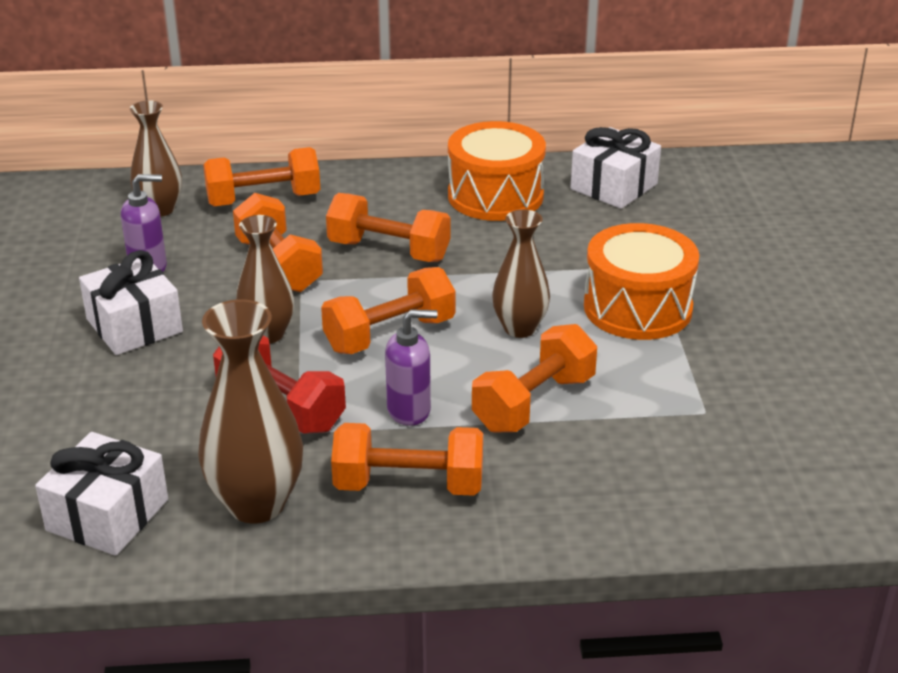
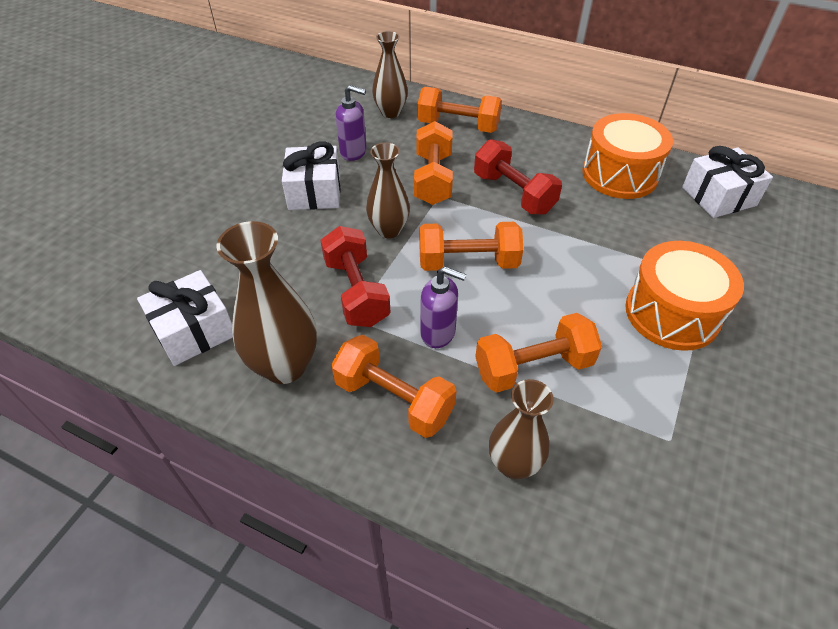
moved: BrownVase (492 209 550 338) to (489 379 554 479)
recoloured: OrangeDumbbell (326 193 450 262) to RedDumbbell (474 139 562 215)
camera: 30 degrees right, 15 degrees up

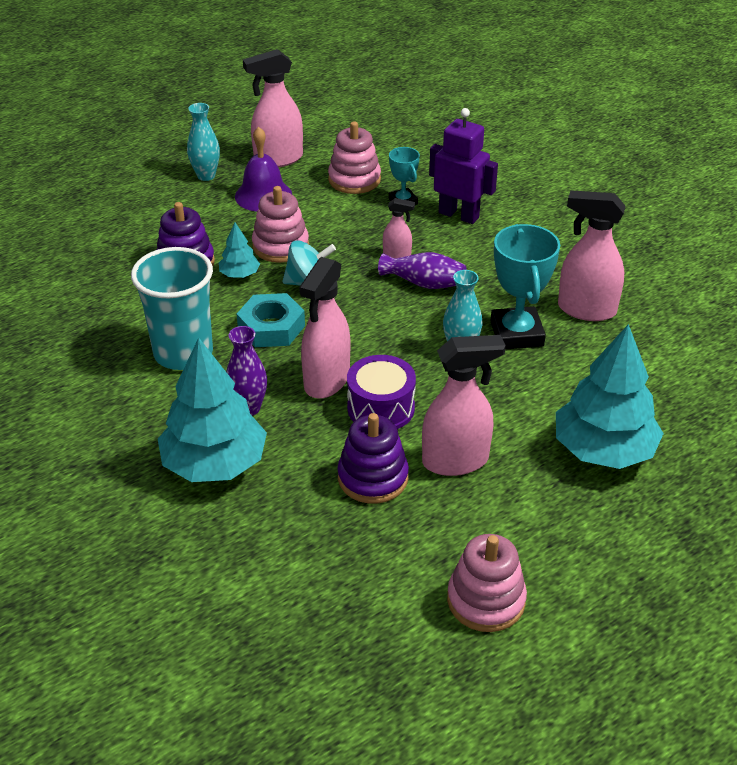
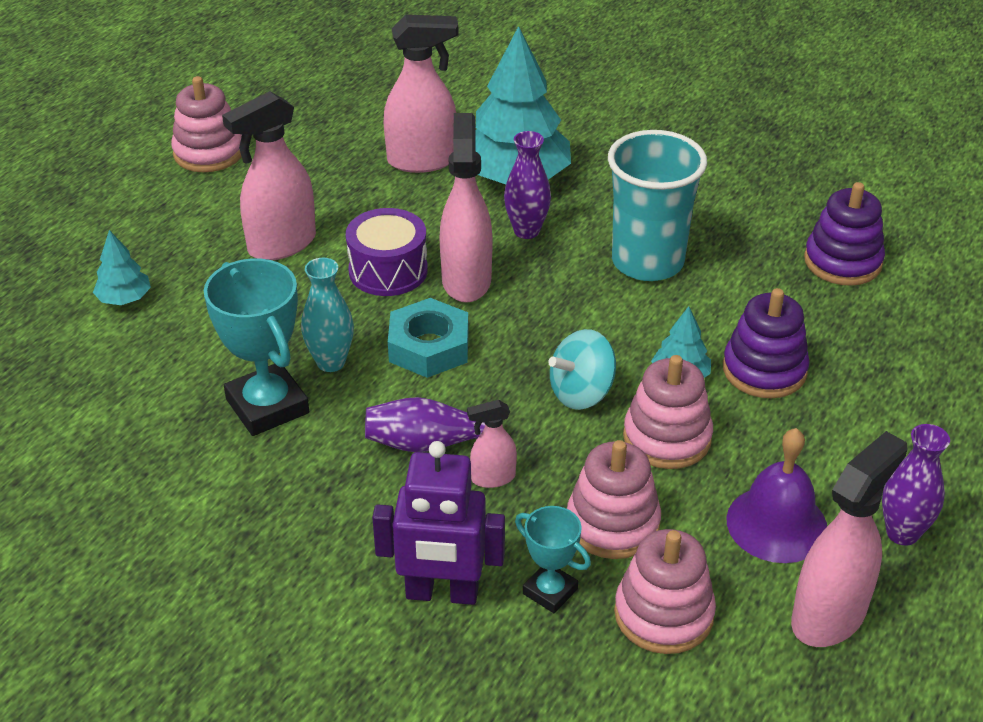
added: PinkStackingToy (567 440 661 559)
moved: TurquoiseNut (237 293 305 347) to (388 298 469 378); PurpleStackingToy (337 413 409 504) to (804 182 885 286); PinkSprayBottle (558 190 626 321) to (384 14 459 173)
recoloured: TurquoiseVase (187 103 220 181) to PurpleVase (882 424 950 546)
resized: TurquoiseTree (556 324 664 469) = (93 230 151 305) x0.46
camera: 155 degrees right, 0 degrees up

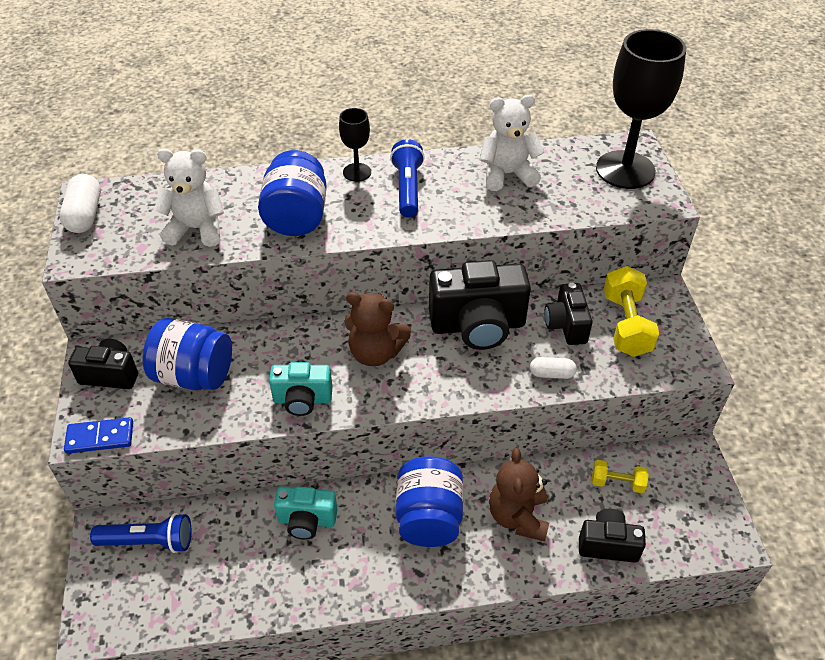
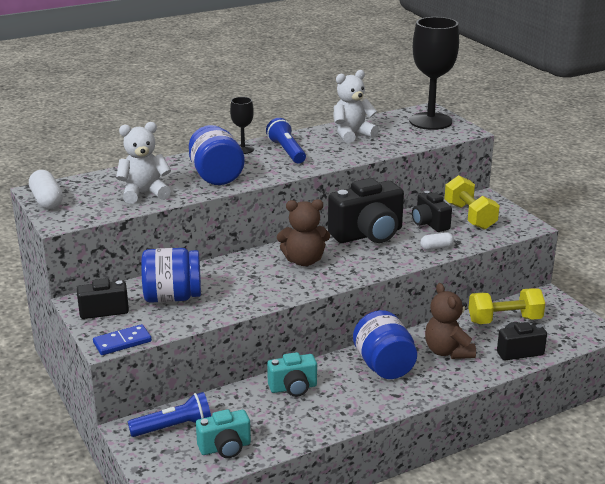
moved: TurquoiseCamera (269 362 332 416) to (196 409 251 458)
resized: YellowDumbbell (592 460 649 493) = (468 288 545 324) x1.75
camera: 20 degrees left, 20 degrees down

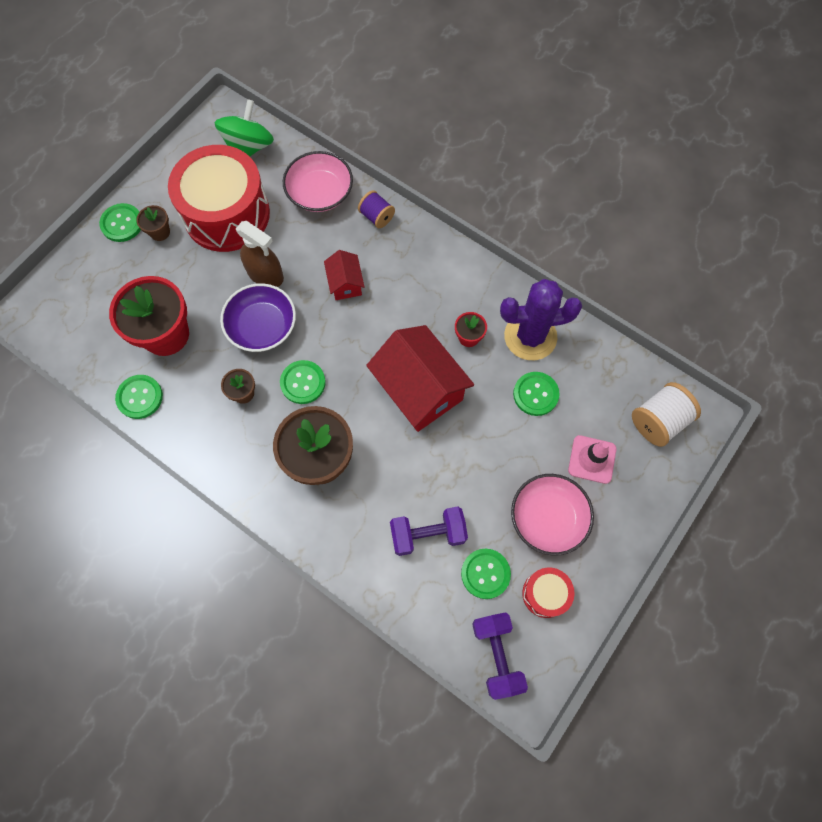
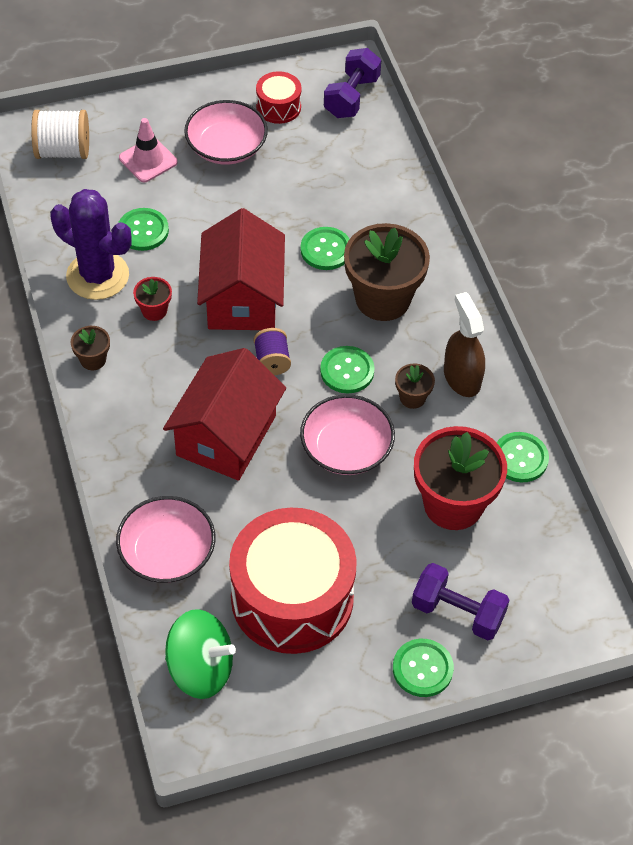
moved: BrownFlowerPot (136 205 170 241) to (71 326 110 370); BrownSprayBottle (236 221 284 287) to (444 292 485 397); PurpleSpool (358 190 395 228) to (254 328 291 375); PurpleDumbbell (390 506 468 556) to (412 563 509 640); GreenButton (461 549 511 599) to (300 227 349 270)
recoloured: PurpleBowl (220 283 296 352) to PinkBowl (300 394 395 475)
turned: GreenSpinningTop (215 99 274 157) = (165 609 236 699) 135 degrees counterclockwise
resized: RedHouse (324 250 365 300) = (163 348 286 481) x2.01
camera: 145 degrees left, 15 degrees down

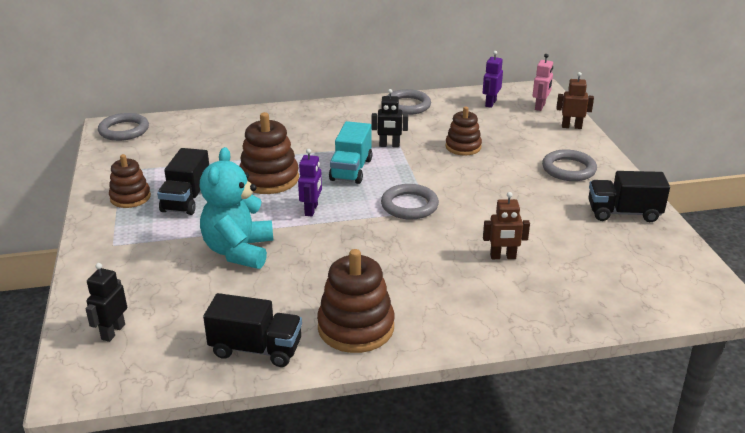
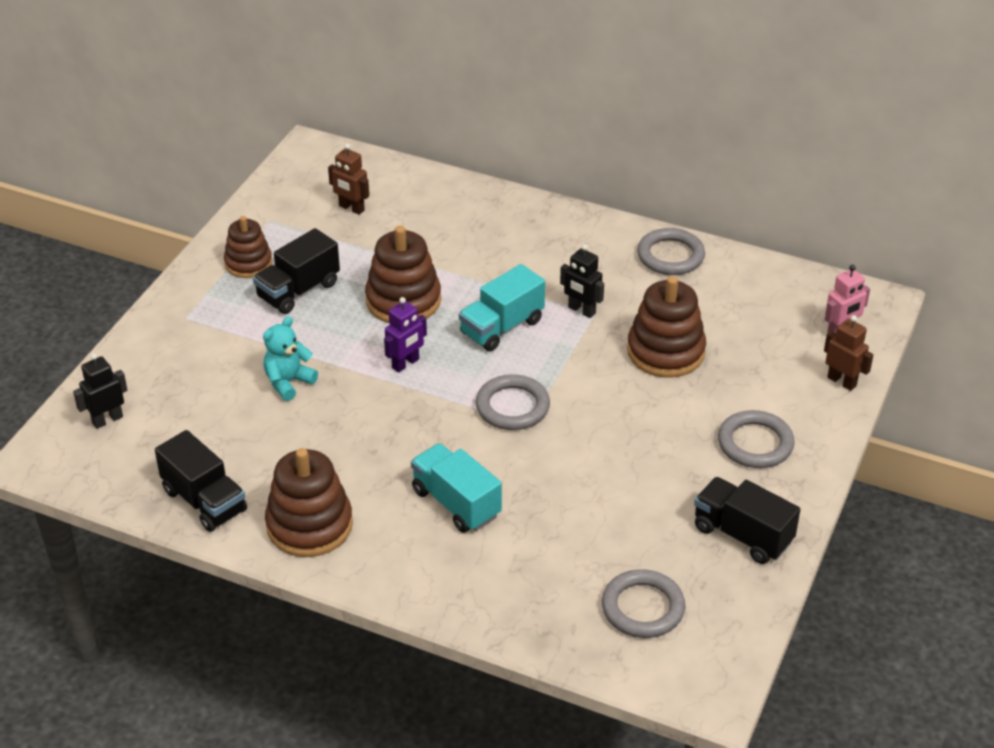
removed: PurpleRobot (483 51 503 108)
added: TurquoiseTruck (411 443 502 533)
moved: GreyRing (98 113 149 141) to (602 569 685 638); BrownRobot (483 192 530 259) to (328 144 369 215)
resized: TurquoiseTeddyBear (200 147 273 269) = (263 316 318 401) x0.59; BrownStackingToy (445 107 482 156) = (627 276 706 378) x1.55
camera: 35 degrees right, 10 degrees up

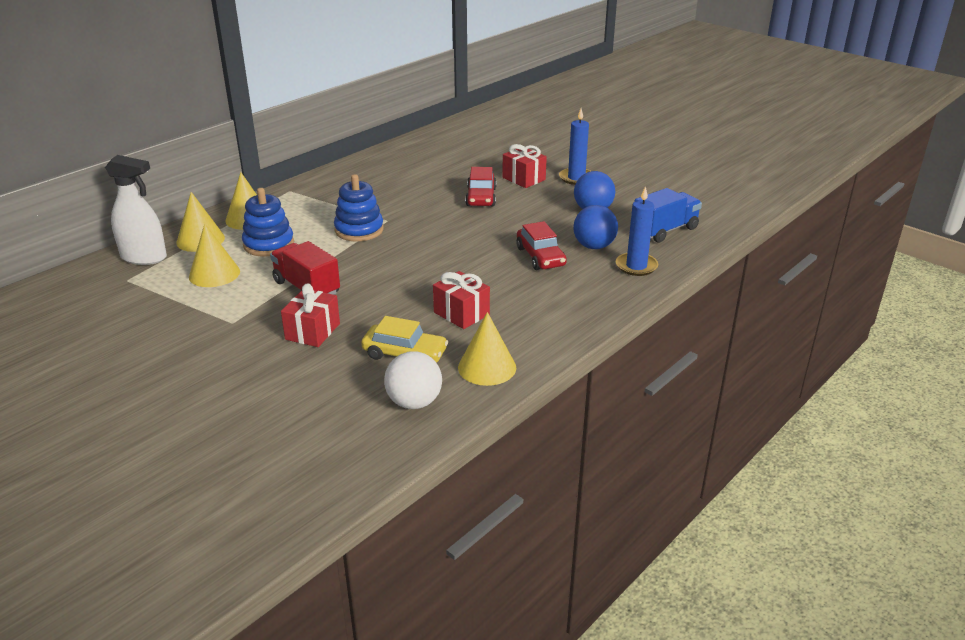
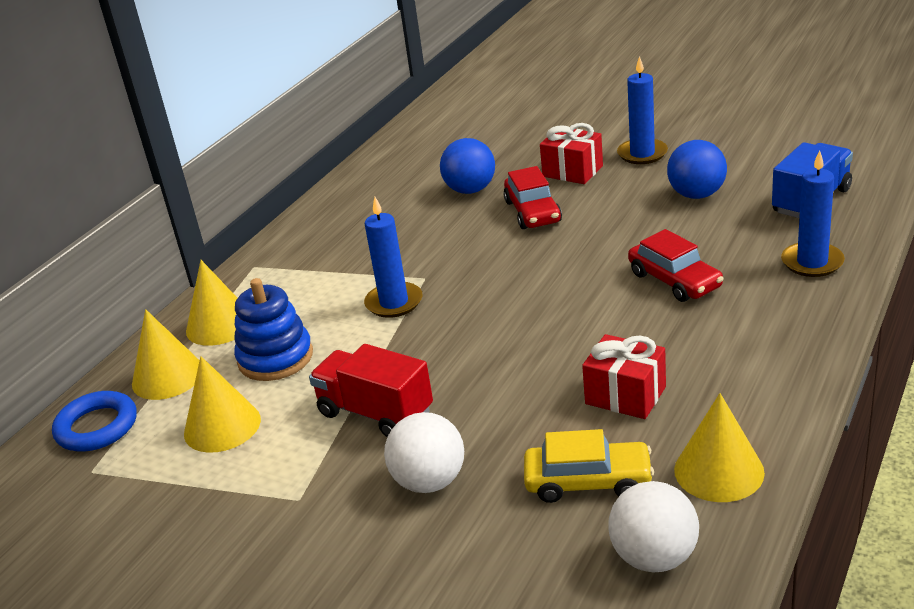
moved: BlueBall (573 205 618 249) to (440 138 495 194)
replaced: WhiteSprayBottle (105 155 167 265) to BlueRing (52 391 137 451); RedGift (281 283 340 347) to WhiteBall (384 412 464 493); BlueStackingToy (334 174 384 242) to BlueCandle (364 197 423 318)
camera: 10 degrees left, 0 degrees up

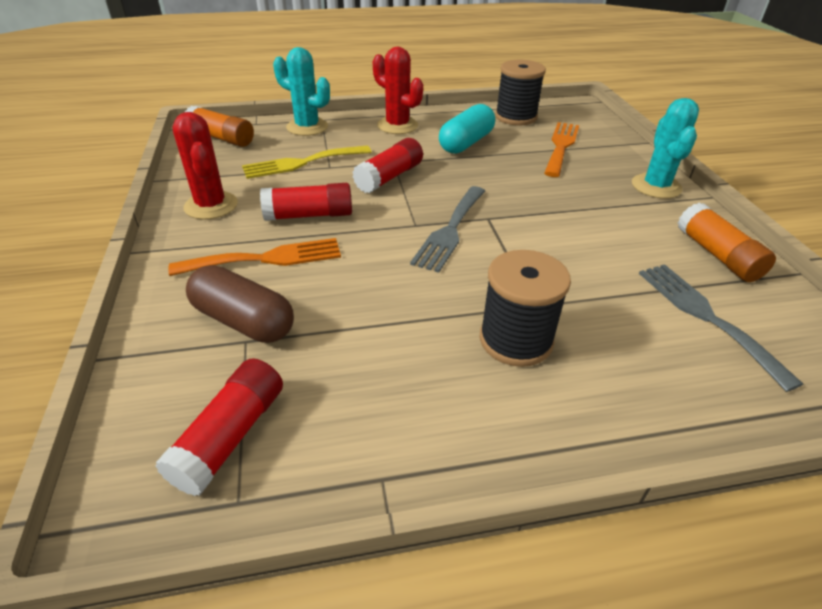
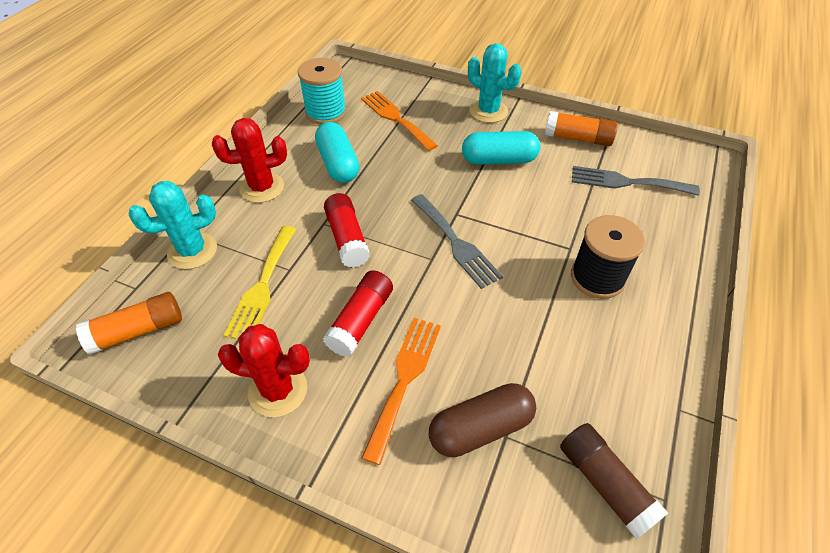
added: TurquoiseCapsule (462 131 540 165)
recoloured: RedGlueStick (155 358 283 496) to BrownGlueStick (560 423 668 539); BlackSpool (495 60 546 125) to TurquoiseSpool (298 58 347 125)
camera: 55 degrees left, 10 degrees up

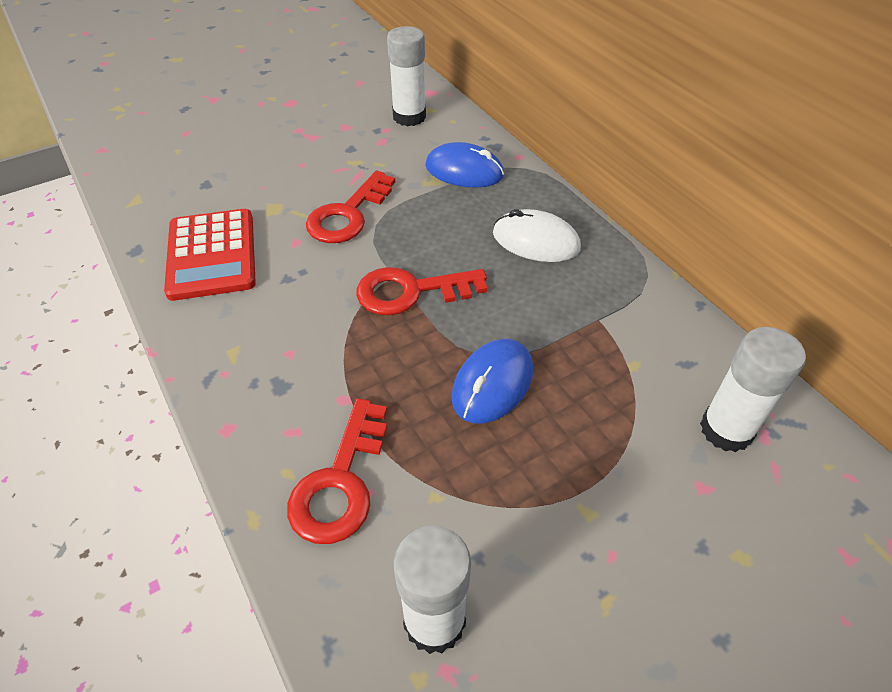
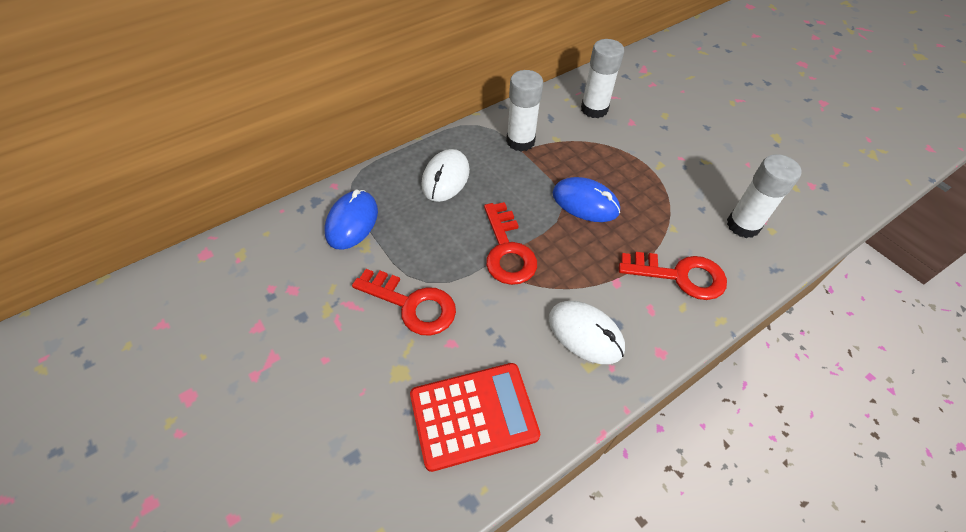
added: WhiteMouse (549 301 625 364)
moved: WhiteGlueStick (387 26 426 126) to (506 70 543 151)
camera: 95 degrees left, 5 degrees up

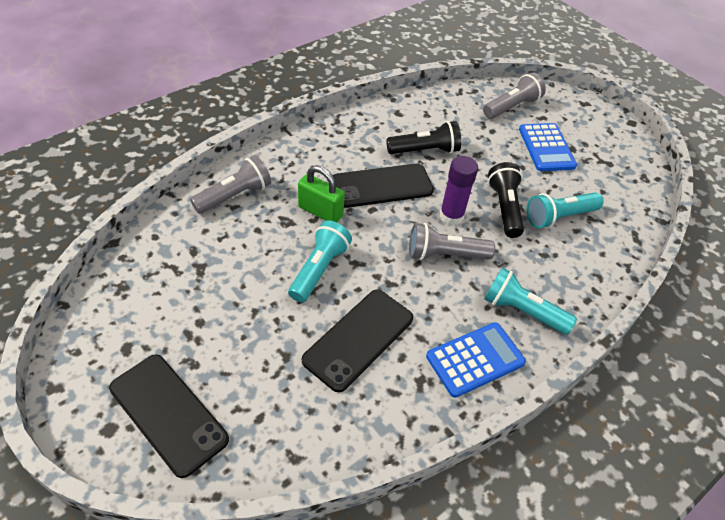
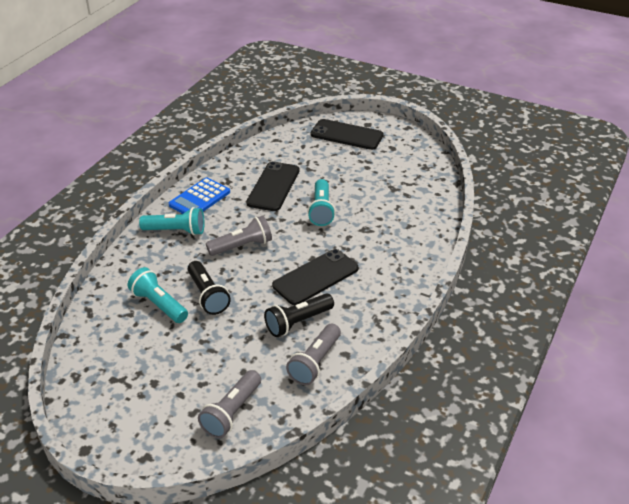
removed: GreenPadlock (298 165 345 222); PurpleGlueStick (440 156 478 225); BlueCalculator (519 123 577 171)
moved: GreyFlashlight (190 155 271 214) to (286 324 341 385)
turned: TurquoiseFlashlight (526 192 604 228) = (128 267 188 323) 90 degrees counterclockwise
camera: 160 degrees right, 10 degrees down

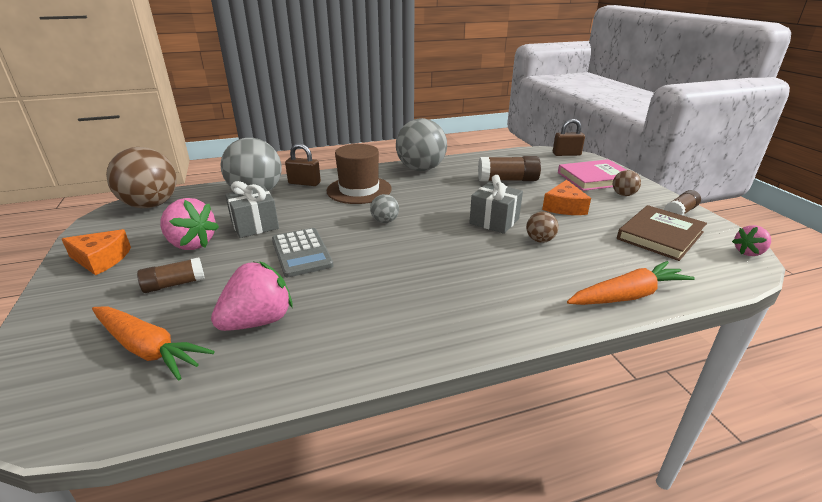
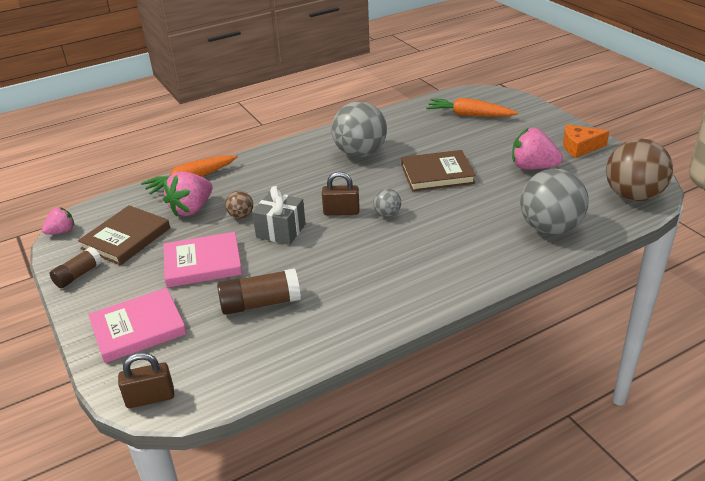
removed: BrownGlueStick (137 257 205 293); GreyGift (225 181 279 238); BrownHat (327 144 392 204); BrownBall (613 170 641 196)
moved: PinkStrawberry (211 261 293 331) to (163 171 213 217); BrownPadlock (285 143 321 186) to (322 172 359 215); GreyBall (396 118 447 171) to (332 101 387 157)
replaced: GreyCalculator (272 228 334 277) to BrownBook (401 150 476 191); OrangeCheese (542 180 591 215) to PinkBook (163 232 242 288)
camera: 170 degrees right, 5 degrees up

